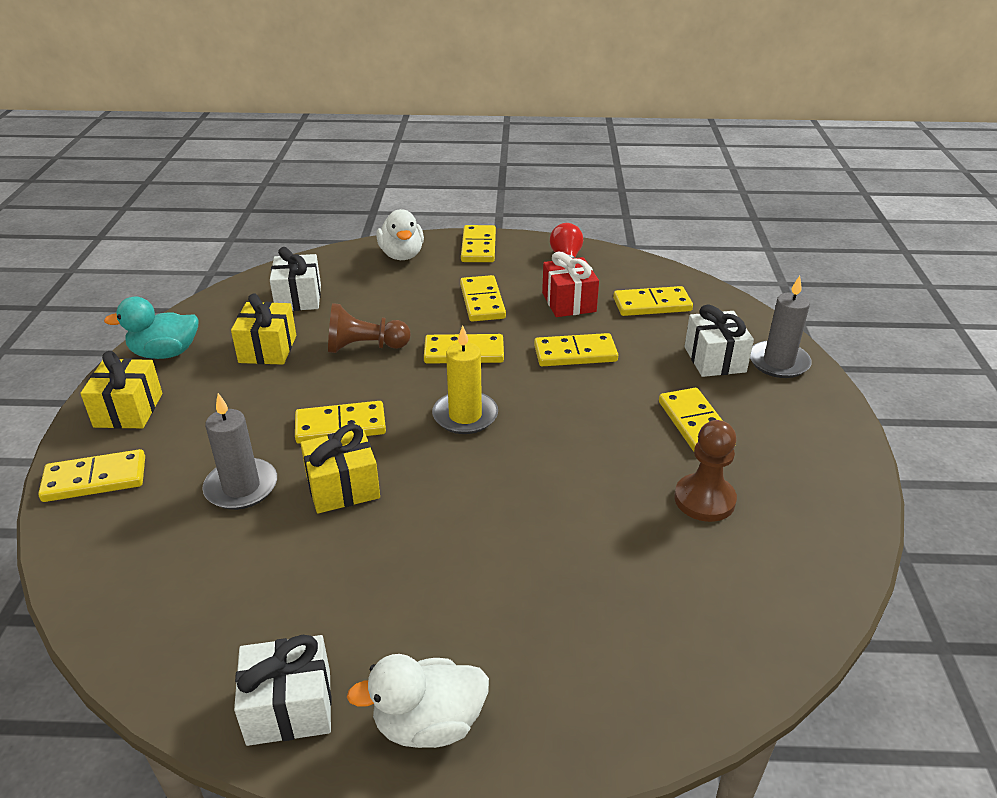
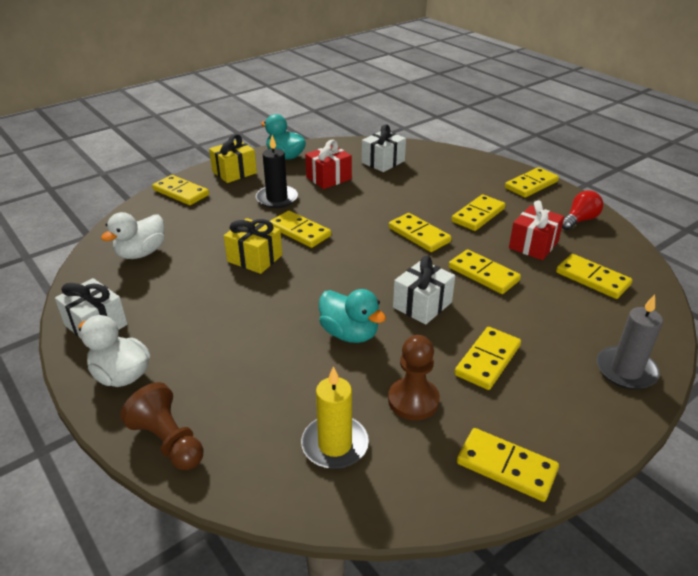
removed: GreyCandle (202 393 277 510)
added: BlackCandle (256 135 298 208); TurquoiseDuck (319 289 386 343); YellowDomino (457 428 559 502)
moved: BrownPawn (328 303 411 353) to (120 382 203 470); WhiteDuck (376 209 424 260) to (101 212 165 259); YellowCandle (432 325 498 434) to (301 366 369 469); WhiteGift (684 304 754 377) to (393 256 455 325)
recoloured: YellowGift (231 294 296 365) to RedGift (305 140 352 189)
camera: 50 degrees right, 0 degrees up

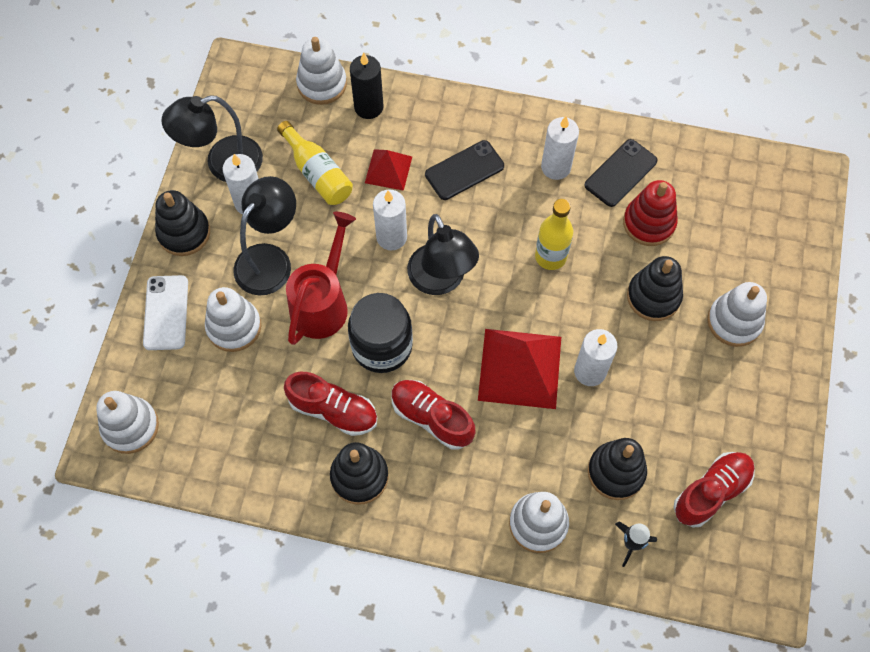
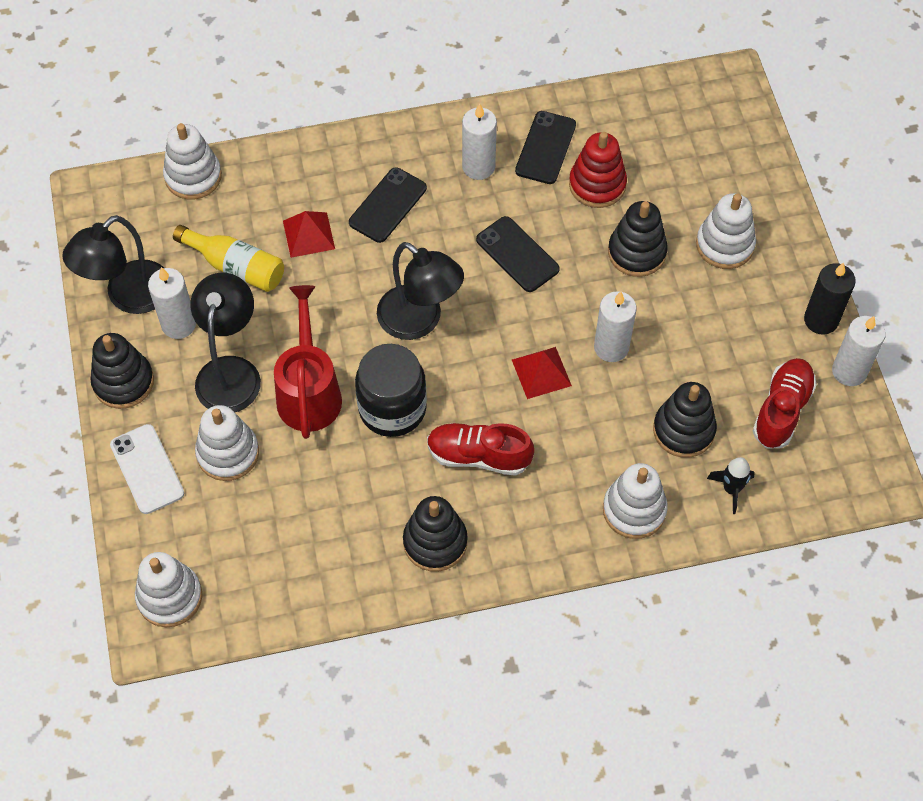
removed: RedShoe (284 372 377 436)
moved: BlackCandle (350 52 383 119) to (804 263 856 335); WhiteCandle (373 189 407 250) to (832 316 886 386)
replaced: YellowBottle (535 199 573 270) to BlackPhone (476 216 560 292)
resized: RedPyramid (478 329 561 409) = (512 347 572 399) x0.56
camera: 25 degrees left, 5 degrees down

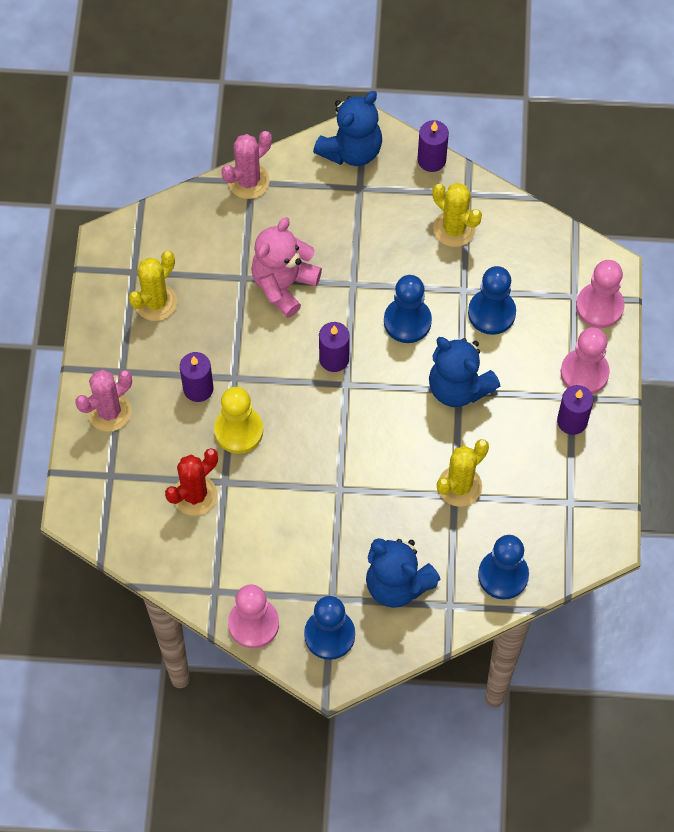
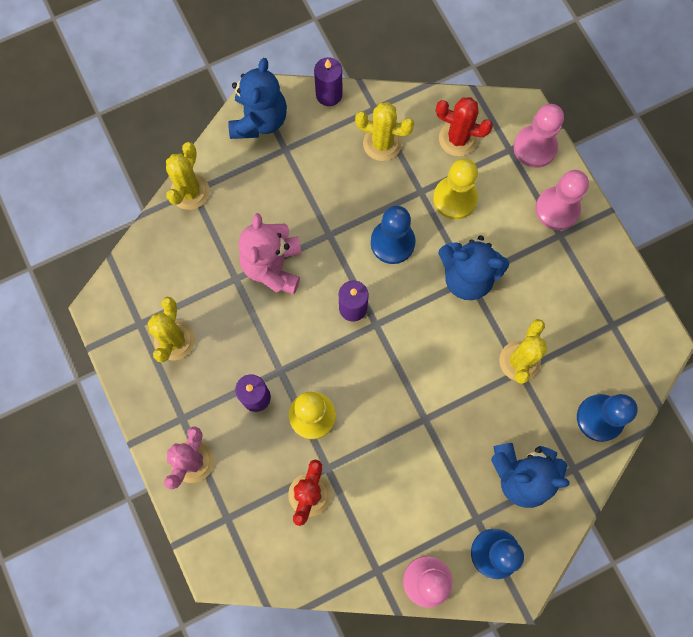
removed: PurpleCandle (557 385 594 435)
added: RedCactus (436 97 493 156)
recoloured: PinkCactus (221 131 272 199) to YellowCactus (166 142 210 210); BluePawn (468 266 516 335) to YellowPawn (433 158 478 220)
camera: 30 degrees left, 10 degrees up

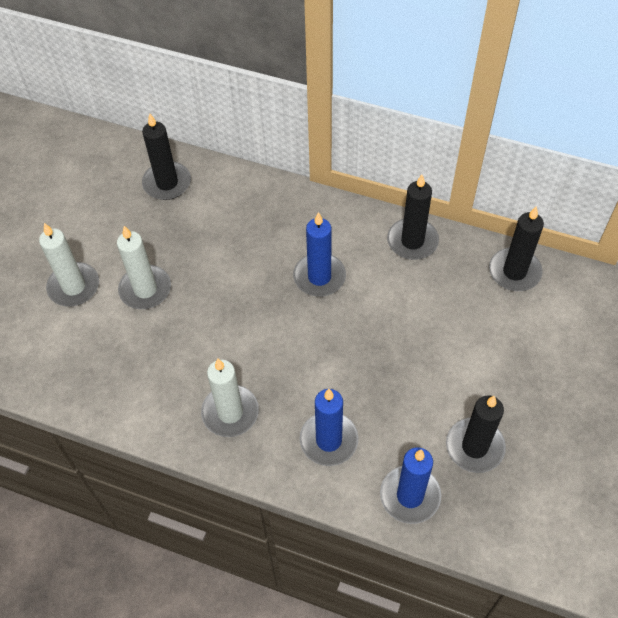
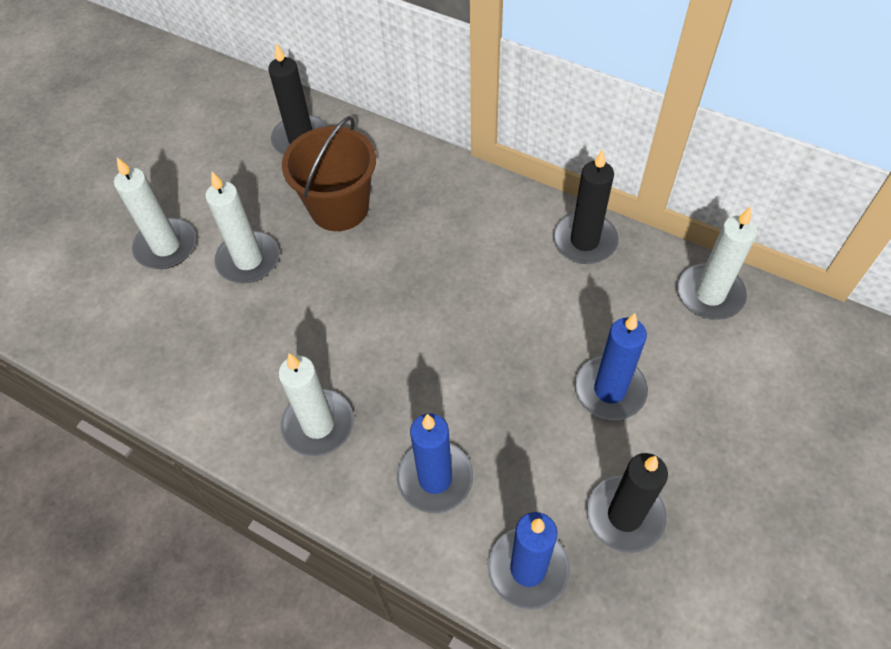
added: BrownBucket (282 116 376 231)
moved: BlueCandle (293 212 346 297) to (574 313 648 420)
recoloured: BlackCandle (489 206 544 291) to WhiteCandle (677 206 757 320)
camera: 10 degrees right, 0 degrees up

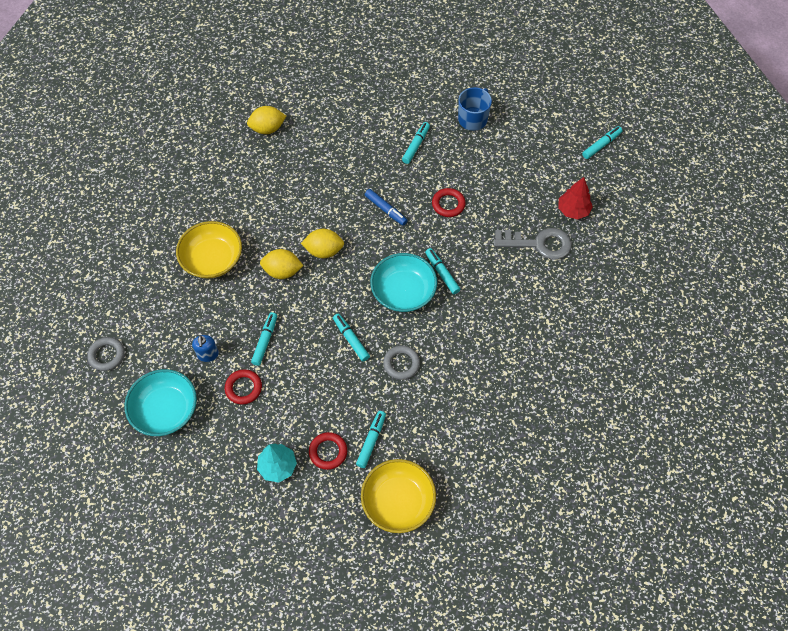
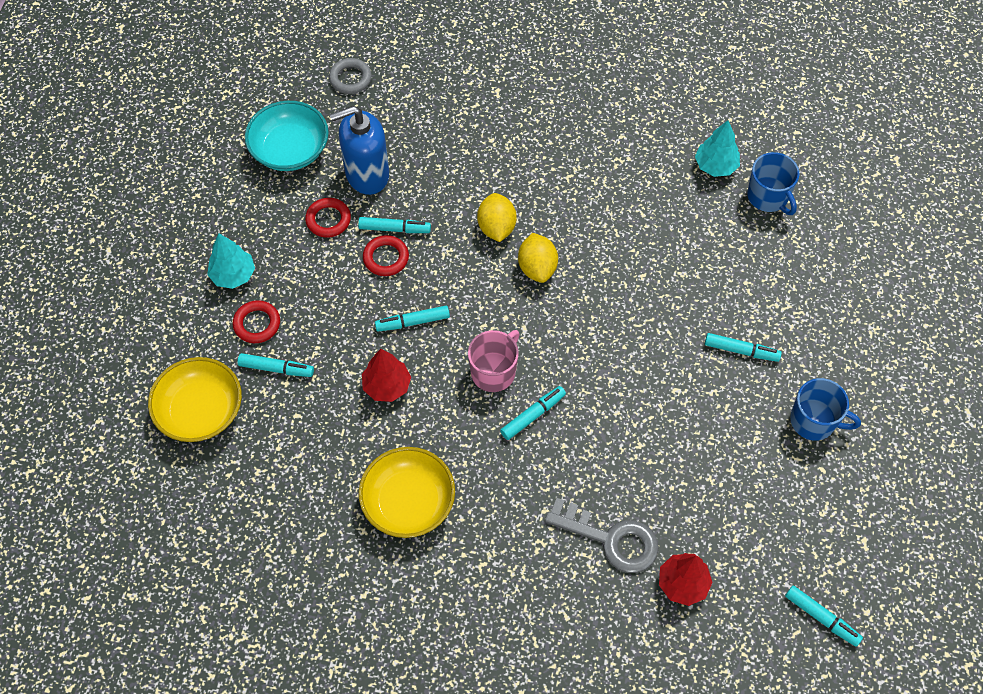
removed: BlueMarker (365 189 408 226)
added: BlueMug (747 152 800 215)
moved: YellowBowl (176 221 242 279) to (359 447 455 538); RedRing (432 188 465 217) to (363 235 409 276)
replaced: YellowLemon (247 106 286 134) to TurquoiseTree (695 120 740 177); TurquoiseBowl (370 253 437 312) to PinkMug (468 330 520 392); GreyRing (383 345 420 380) to RedTree (362 349 411 402)
turned: TurquoiseMarker (333 314 370 362) = (375 306 450 332) 150 degrees counterclockwise; GreyKey (494 228 572 260) = (545 498 659 573) 60 degrees counterclockwise
resized: BlueSoapDispenser (192 335 219 362) = (330 106 389 195) x2.05
camera: 80 degrees right, 0 degrees up

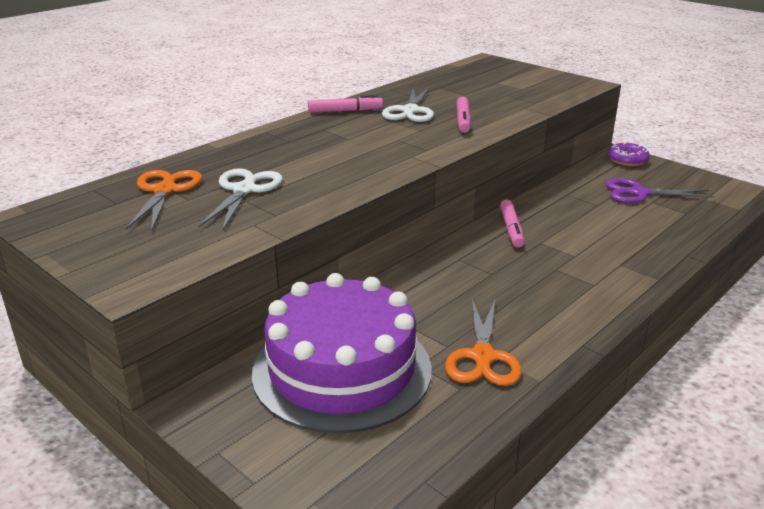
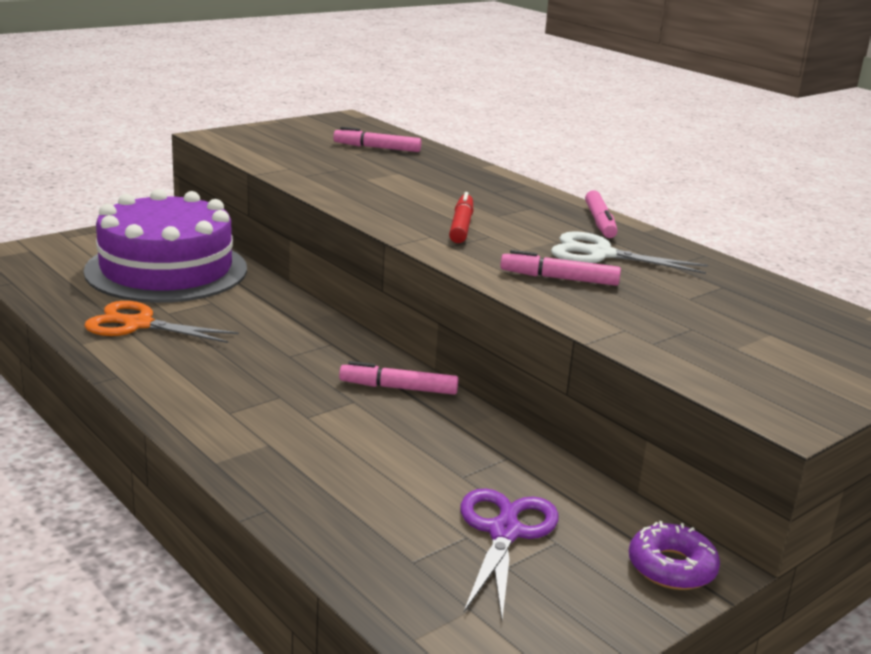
removed: WhiteScissors (198 168 283 231)
added: RedMarker (449 192 473 243)
replaced: OrangeScissors (126 170 202 232) to PinkMarker (333 127 422 152)
camera: 95 degrees right, 5 degrees down

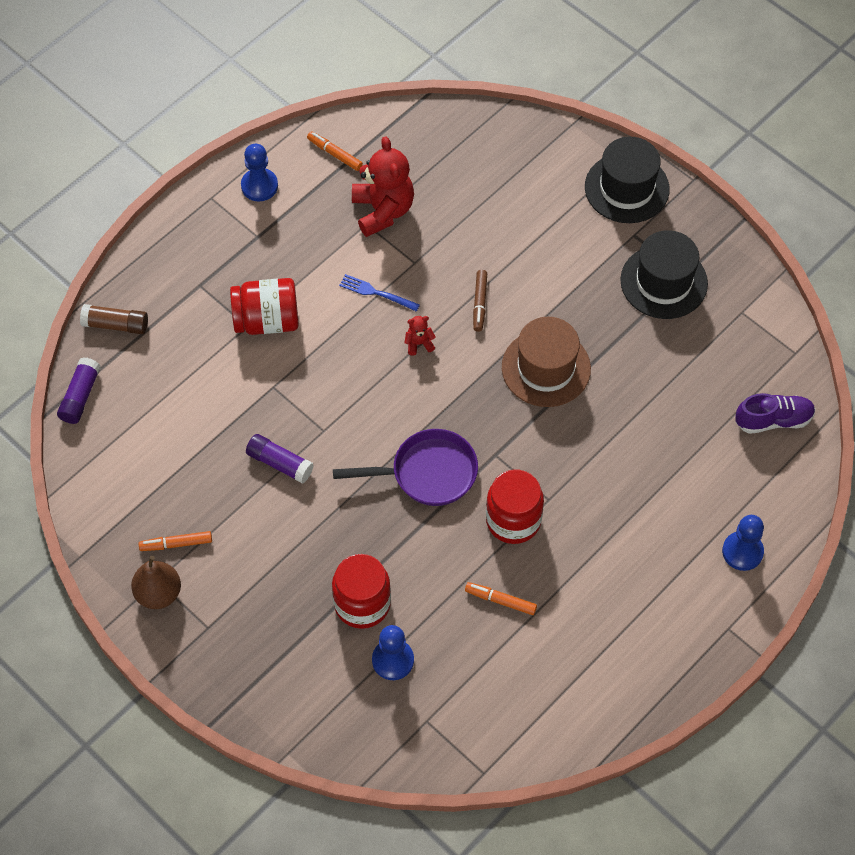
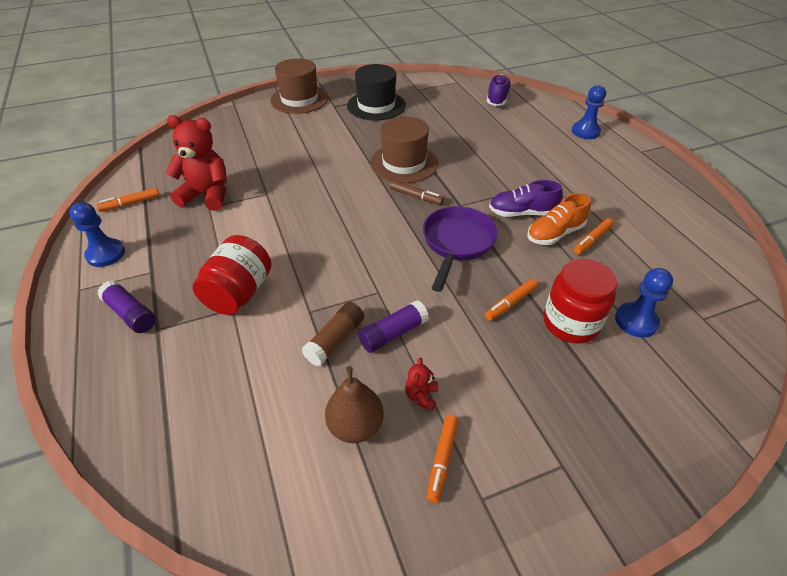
removed: BlueFork (339 274 420 312)
added: OrangeMarker (485 279 538 321); OrangeShoe (527 193 591 245)
moved: PurpleGlueStick (57 357 101 424) to (97 280 156 333); BrownGlueStick (80 304 148 334) to (301 302 364 367); BrownPear (131 556 181 609) to (325 366 384 443); RedTeddyBear (404 316 436 356) to (405 358 438 411); BrownMarker (473 270 487 332) to (390 181 444 205)
replaced: RedJar (486 470 544 544) to PurpleShoe (489 180 563 217)
recoloured: BlackHat (585 137 670 223) to BrownHat (270 58 329 114)
camera: 65 degrees left, 15 degrees down

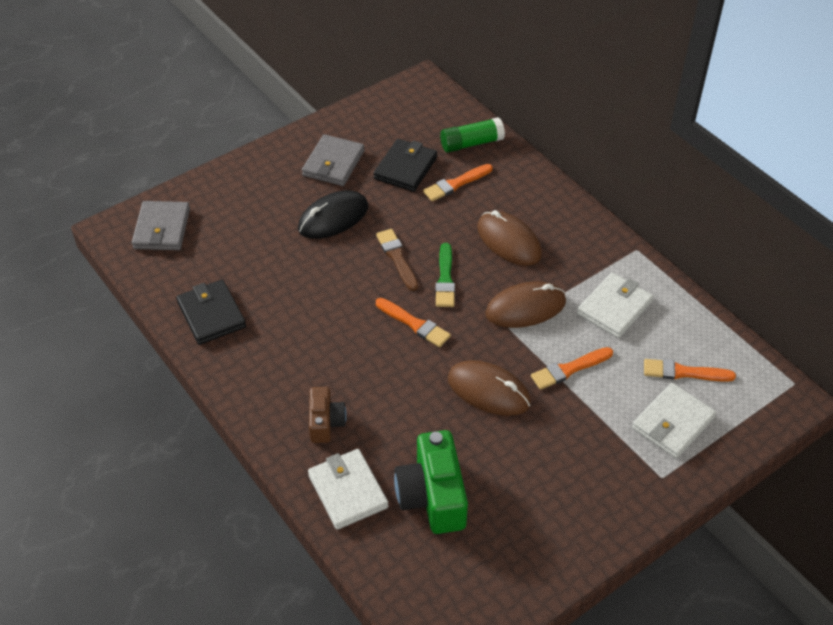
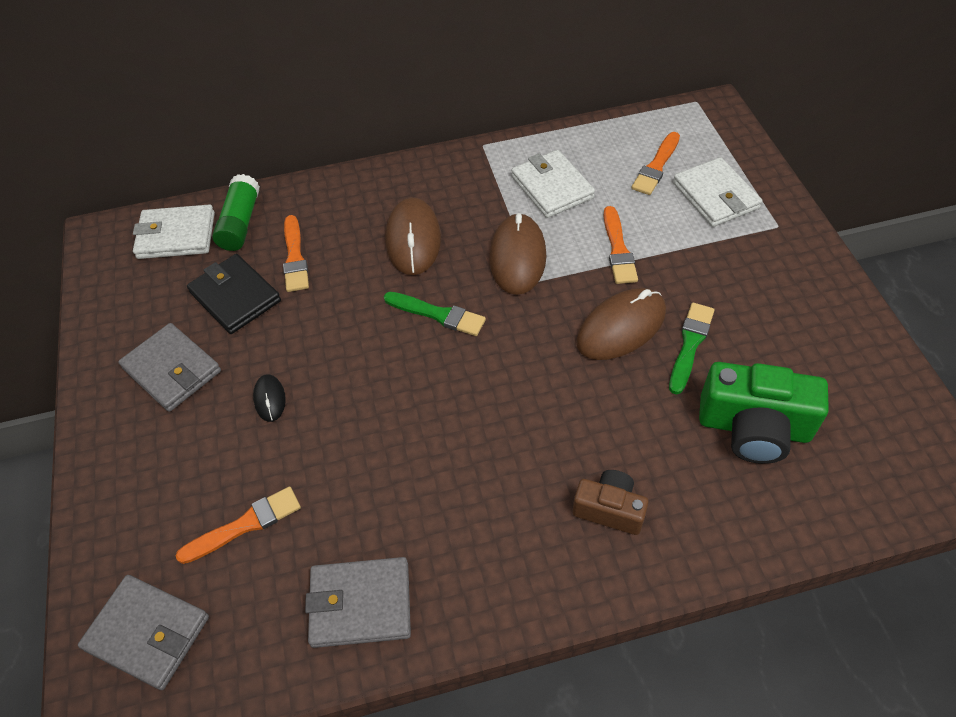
removed: BrownBrush (376 229 418 291)
added: GreenBrush (669 303 715 395)
moved: WhiteWallet (308 449 388 530) to (133 204 215 259); OrangeBrush (376 298 451 347) to (176 486 301 564)
recoloured: BlackWallet (176 280 246 345) to GreyWallet (305 557 411 648)
turned: BrownMouse (477 210 542 266) = (385 197 441 275) 75 degrees counterclockwise
resized: BlackMouse (298 191 368 239) = (253 374 286 422) x0.49
camera: 65 degrees left, 5 degrees up

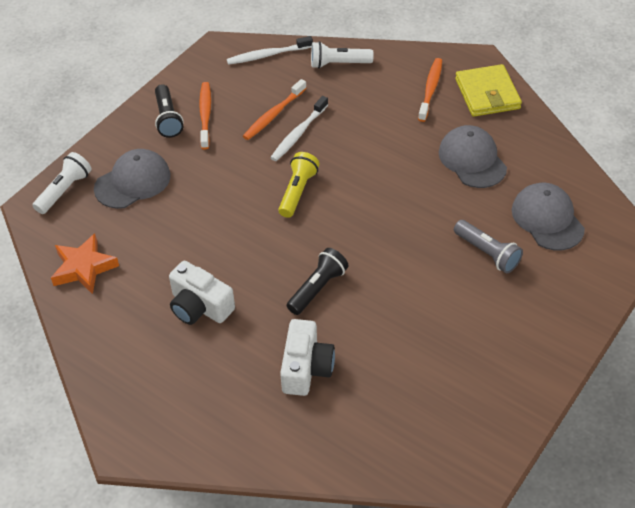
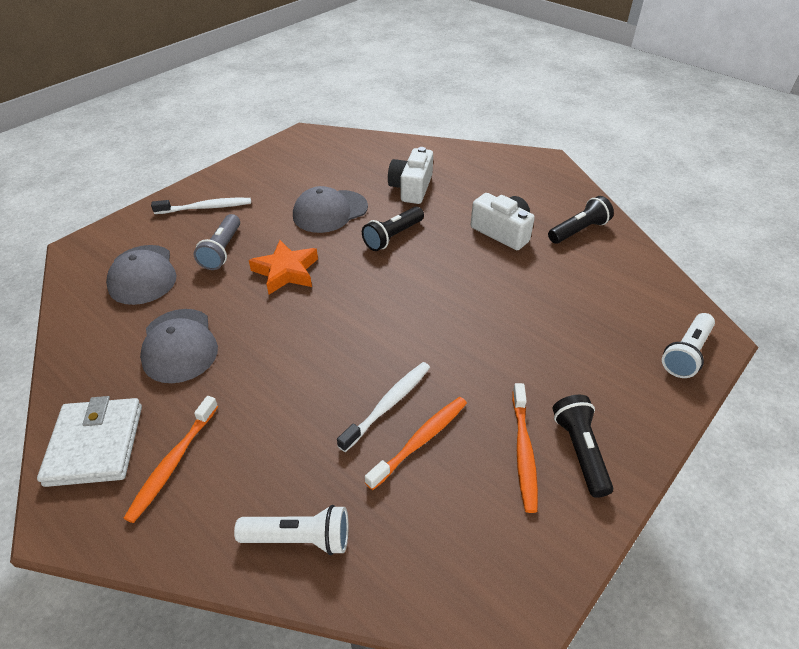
removed: YellowFlashlight (278 152 319 218)
added: BlackFlashlight (548 196 614 244)
moved: OrangeStar (51 234 119 294) to (249 240 318 295); GreyCap (94 149 171 209) to (293 186 368 233); WhiteToothbrush (227 36 313 65) to (151 198 251 214)
recoloured: YellowWallet (455 64 522 117) to WhiteWallet (37 396 142 487)
turned: GreyFlashlight (454 220 523 273) = (194 214 240 270) 135 degrees counterclockwise
camera: 175 degrees left, 5 degrees down

